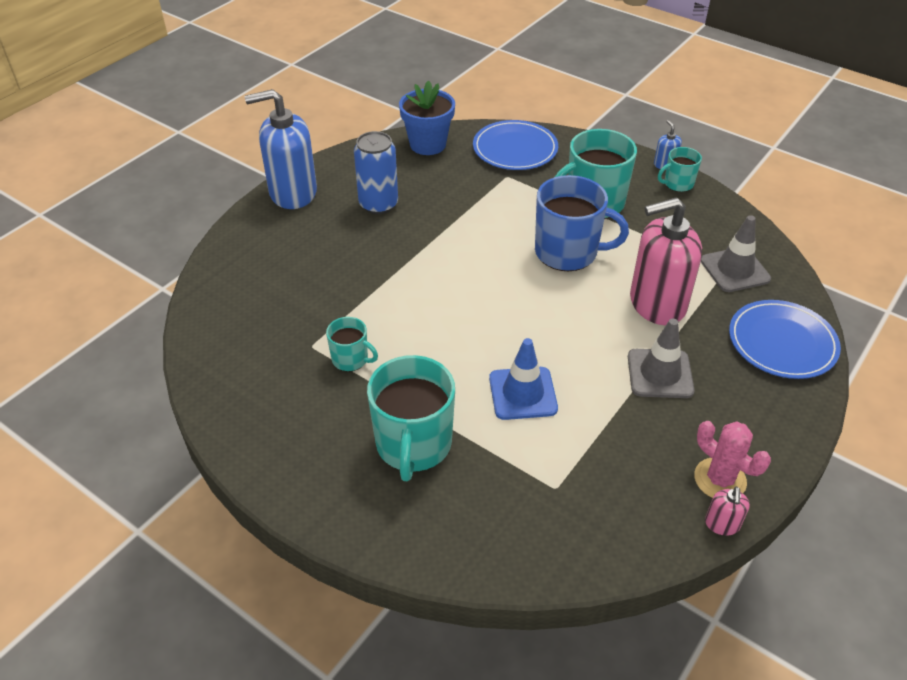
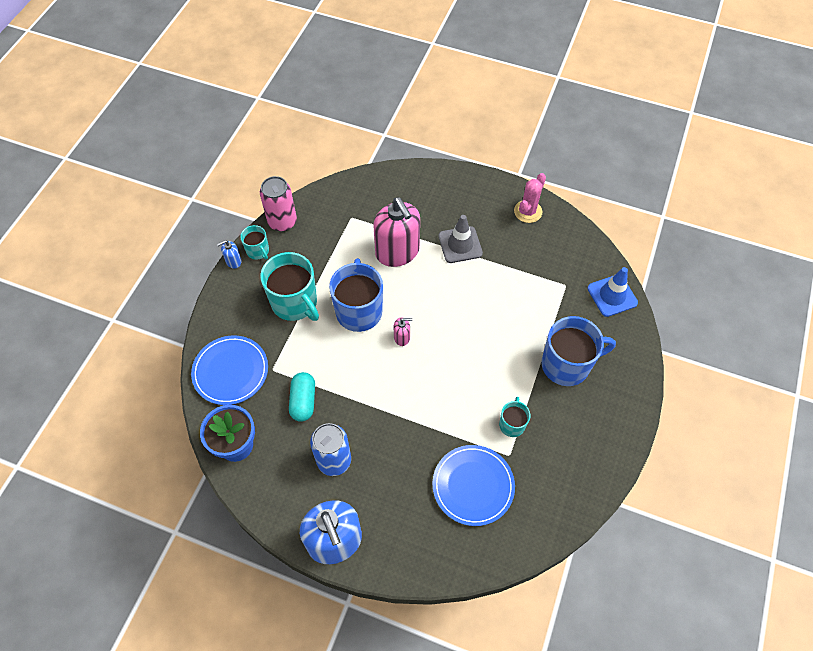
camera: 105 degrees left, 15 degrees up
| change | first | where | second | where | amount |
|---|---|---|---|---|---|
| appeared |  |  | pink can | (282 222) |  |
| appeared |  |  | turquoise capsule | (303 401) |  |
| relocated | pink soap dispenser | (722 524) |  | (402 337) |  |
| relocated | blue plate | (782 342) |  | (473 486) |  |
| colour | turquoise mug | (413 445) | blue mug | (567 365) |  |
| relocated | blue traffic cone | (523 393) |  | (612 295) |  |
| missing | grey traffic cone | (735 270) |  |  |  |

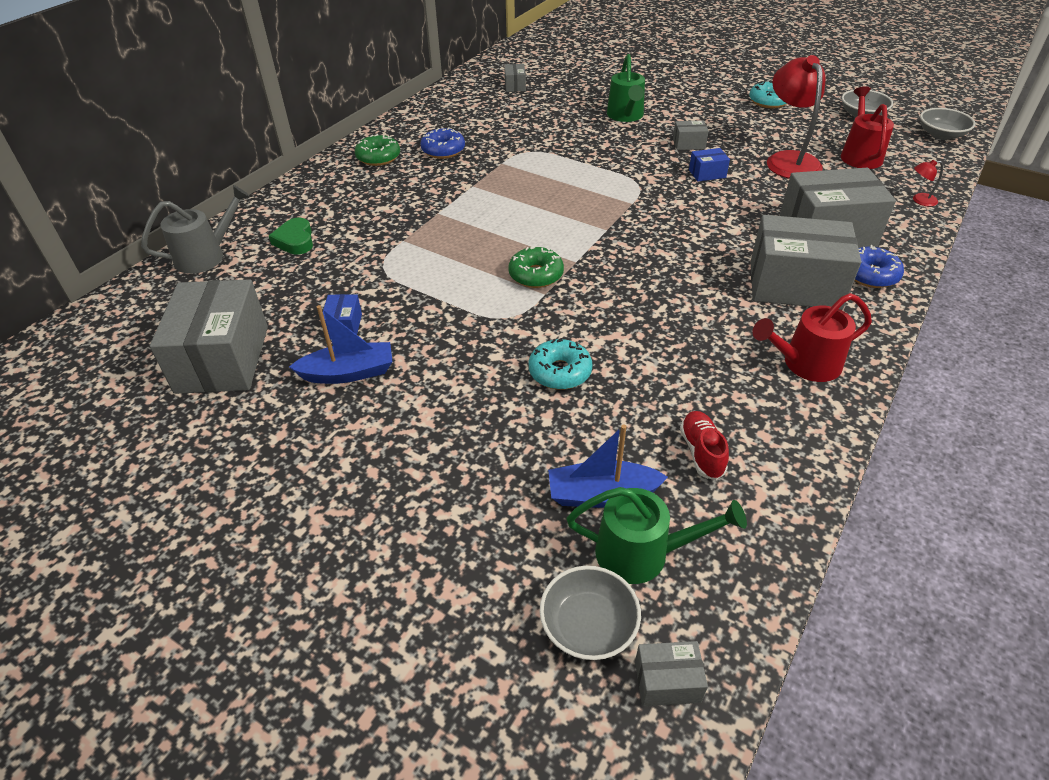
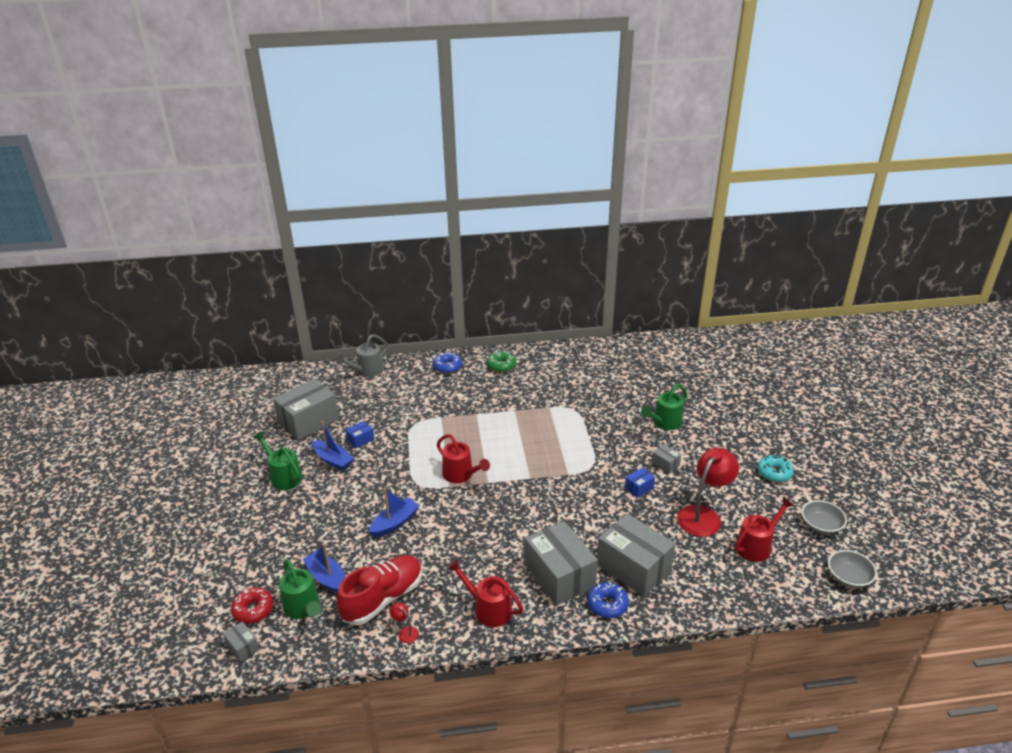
camera: 50 degrees right, 10 degrees down
| change | first | where | second | where | amount |
|---|---|---|---|---|---|
| exchanged | grey bowl | (588 625) | red donut | (253 610) |  |
| appeared |  |  | green watering can | (283 476) |  |
| spun | grey watering can | (206 256) |  | (367 371) | 120 degrees clockwise |
| size | red shoe | (701 452) |  | (383 598) | x2.04 |
| exchanged | turquoise donut | (560 372) | blue boat | (395 523) |  |
| relocated | red lamp | (919 200) |  | (405 632) |  |
| relocated | blue donut | (443 150) |  | (448 367) |  |
| exchanged | green donut | (536 275) | red watering can | (461 475) |  |
| spun | blue box | (707 174) |  | (639 488) | 75 degrees counterclockwise |
| missing | green heart | (295 240) |  |  |  |
| missing | grey box | (515 86) |  |  |  |

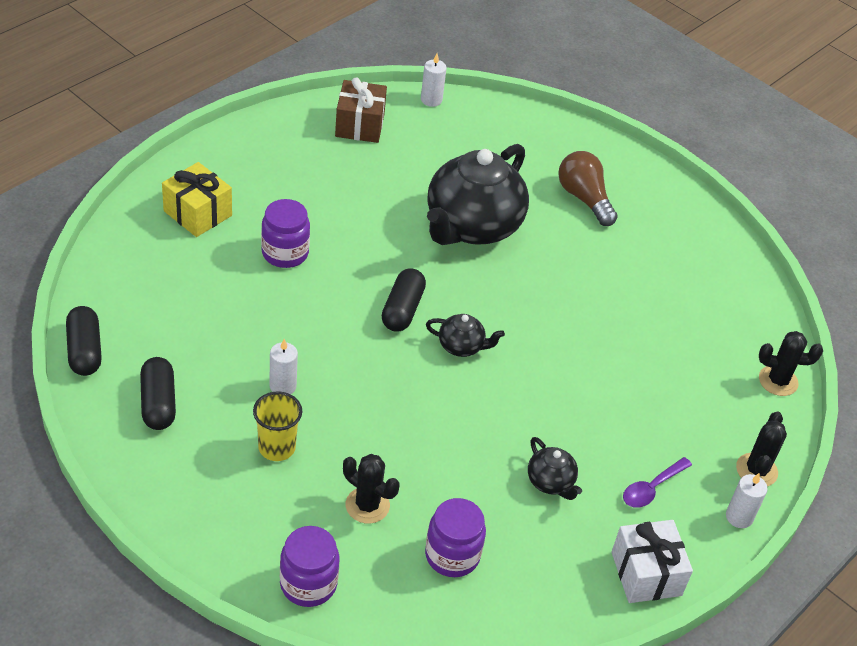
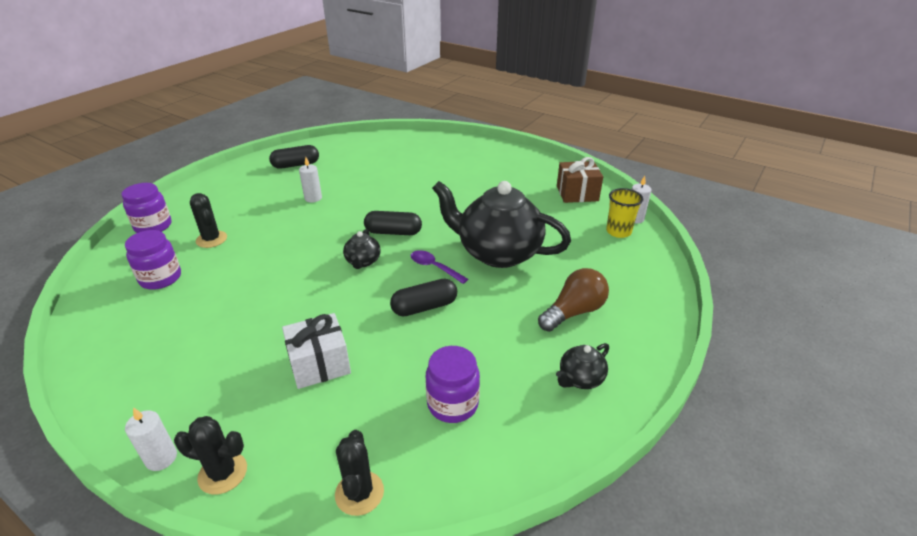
camera: 85 degrees right, 10 degrees down
| change | first | where | second | where | amount |
|---|---|---|---|---|---|
| spun | black cactus | (367 505) |  | (211 239) | 60 degrees counterclockwise |
| relocated | white gift | (646 573) |  | (319 364) |  |
| relocated | black capsule | (84 350) |  | (424 307) |  |
| relocated | purple spoon | (651 488) |  | (434 267) |  |
| relocated | purple jar | (285 253) |  | (452 404) |  |
| relocated | black teapot | (550 482) |  | (580 379) |  |
| relocated | yellow cup | (276 447) |  | (618 232) |  |
| missing | yellow gift | (198 213) |  |  |  |

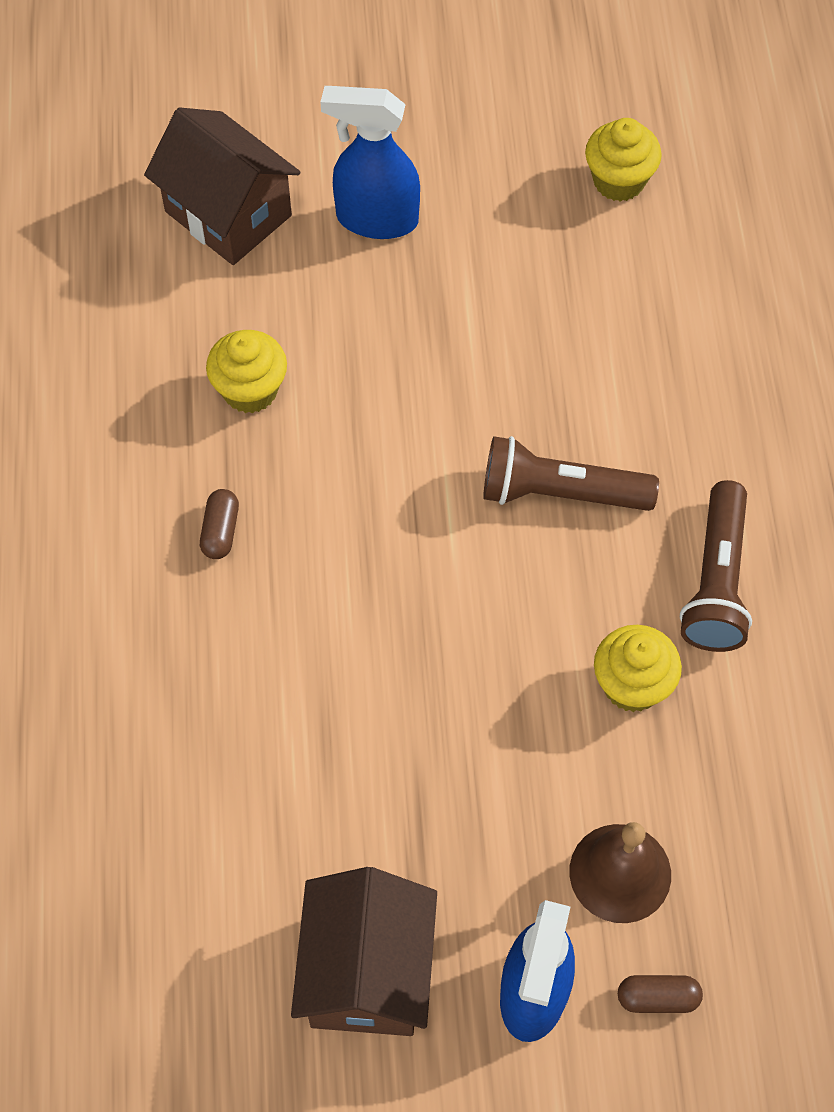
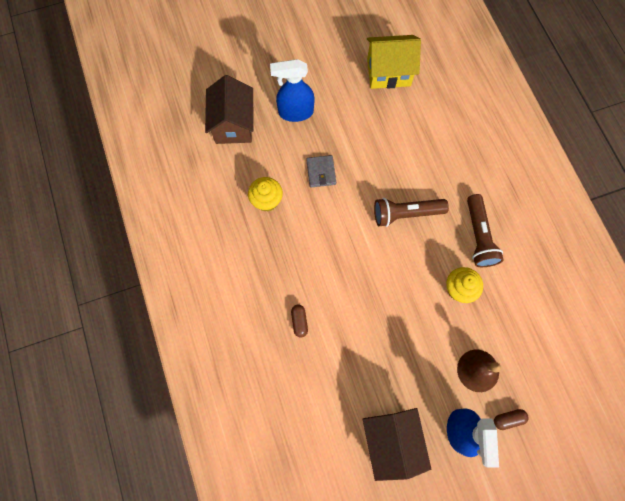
camera: 15 degrees left, 10 degrees up
| change | first | where | second | where | amount |
|---|---|---|---|---|---|
| spun | brown house | (228 213) |  | (233 124) | 60 degrees clockwise |
| relocated | brown capsule | (220 531) |  | (299 321) |  |
| appeared |  |  | grey wallet | (321 172) |  |
| exchanged | yellow cupcake | (619 181) | yellow house | (388 72) |  |

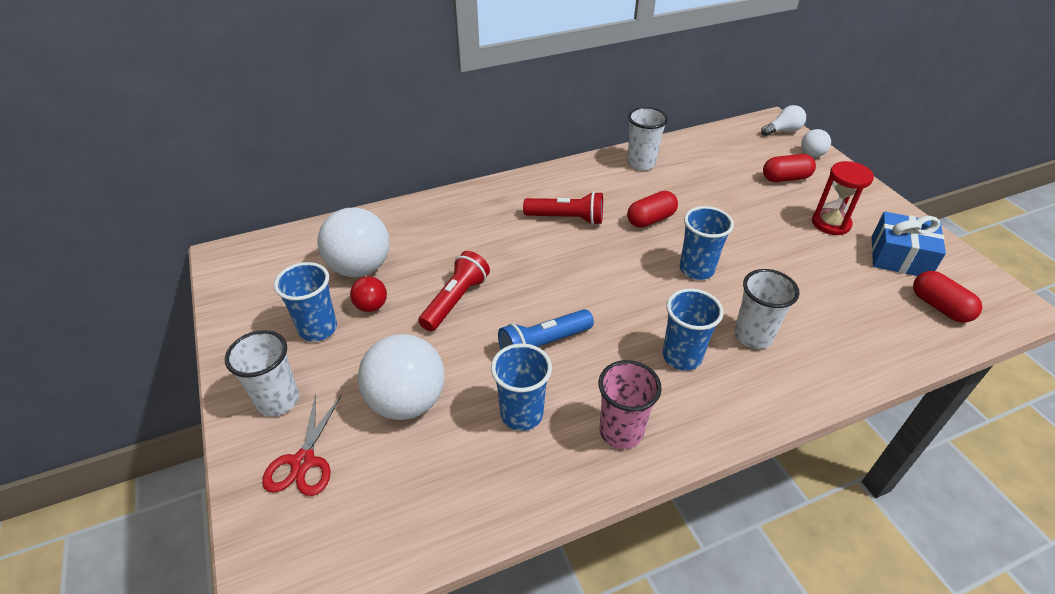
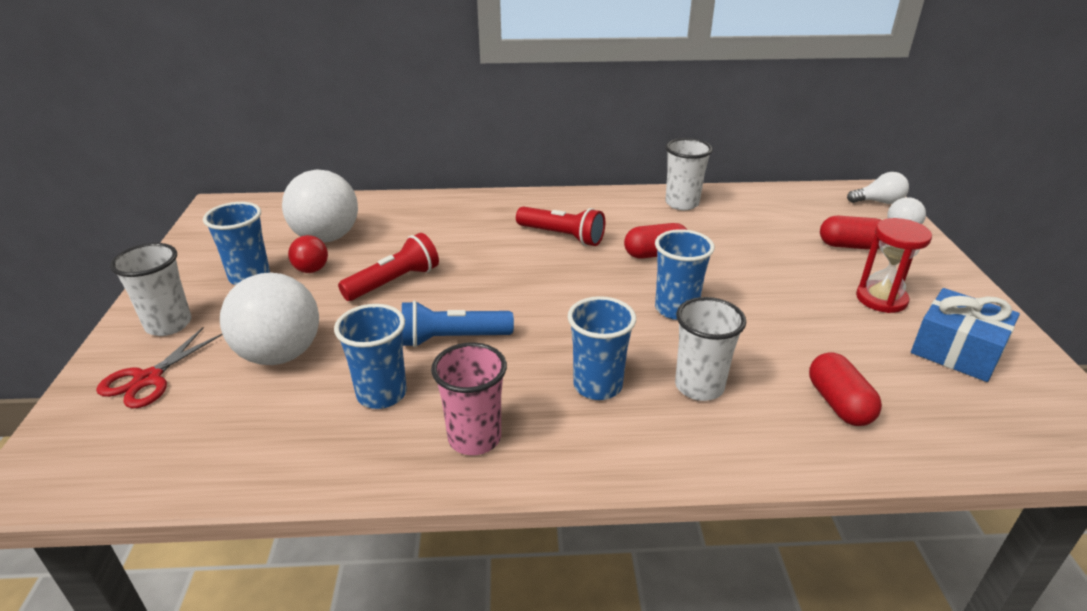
camera: 20 degrees right, 10 degrees down
| change | first | where | second | where | amount |
|---|---|---|---|---|---|
| relocated | red capsule | (939 307) |  | (839 404) |  |

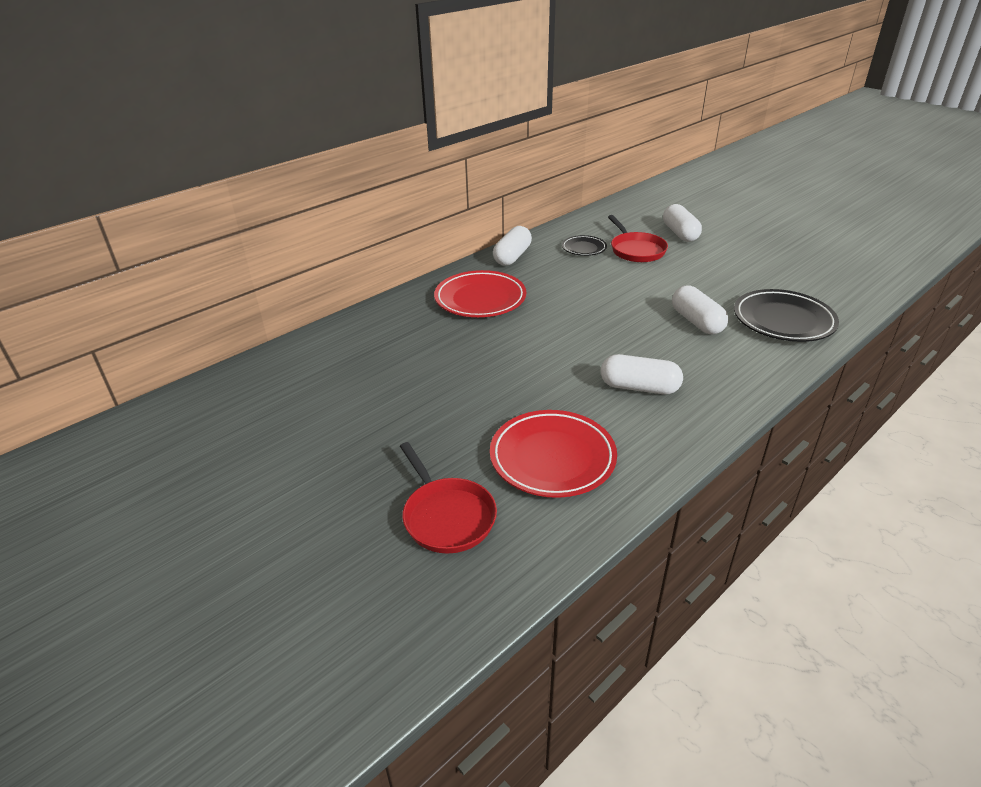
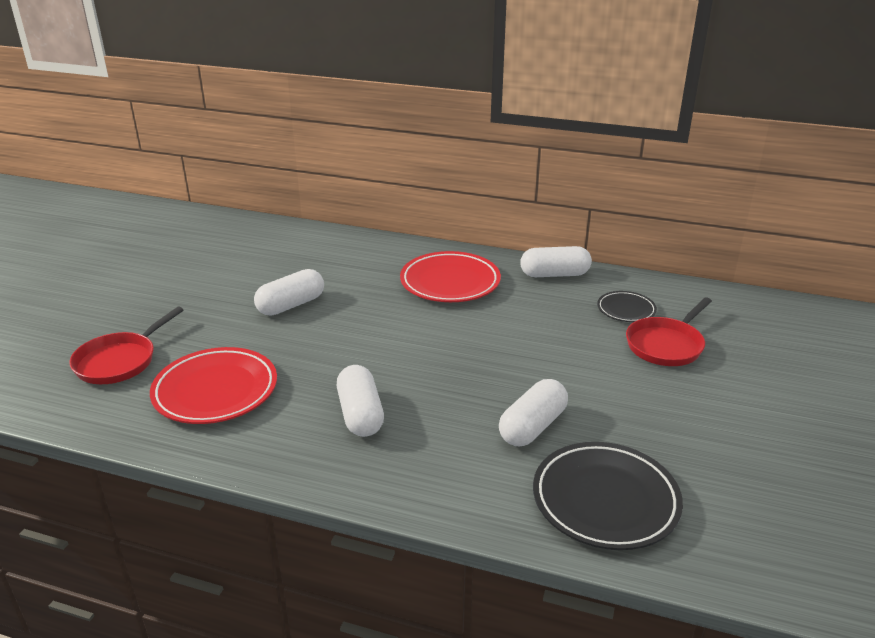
camera: 60 degrees right, 5 degrees down
| change | first | where | second | where | amount |
|---|---|---|---|---|---|
| relocated | white capsule | (680 233) |  | (291 305) |  |

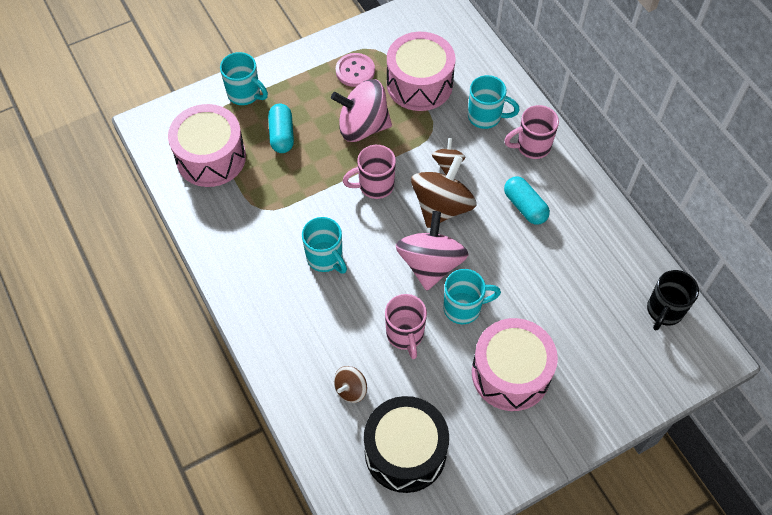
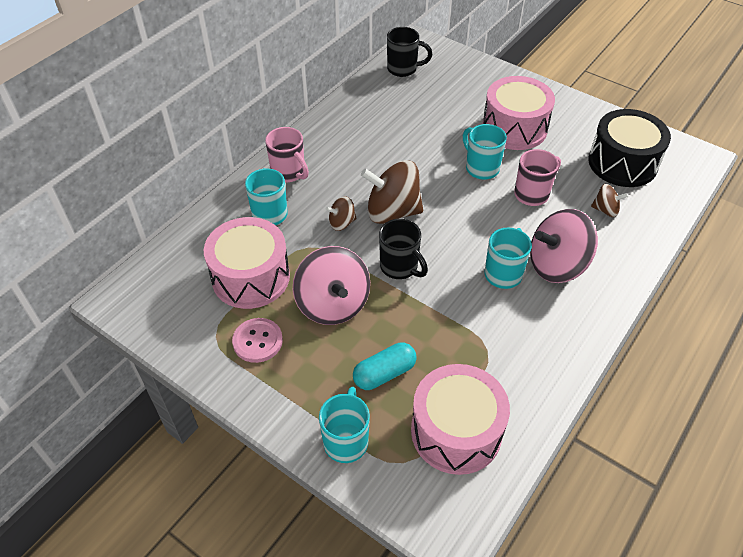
camera: 115 degrees left, 10 degrees down
| change | first | where | second | where | amount |
|---|---|---|---|---|---|
| colour | pink mug | (374 186) | black mug | (400 267) |  |
| relocated | pink spinning top | (430 264) |  | (557 265) |  |
| missing | turquoise capsule | (525 206) |  |  |  |

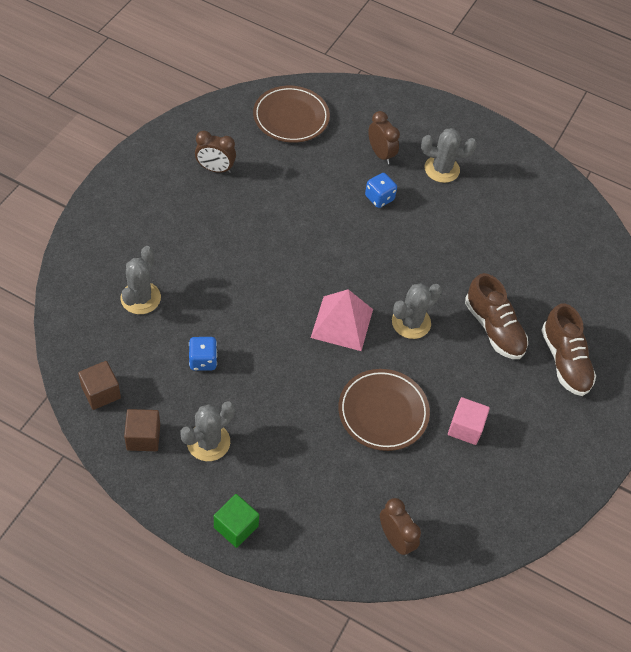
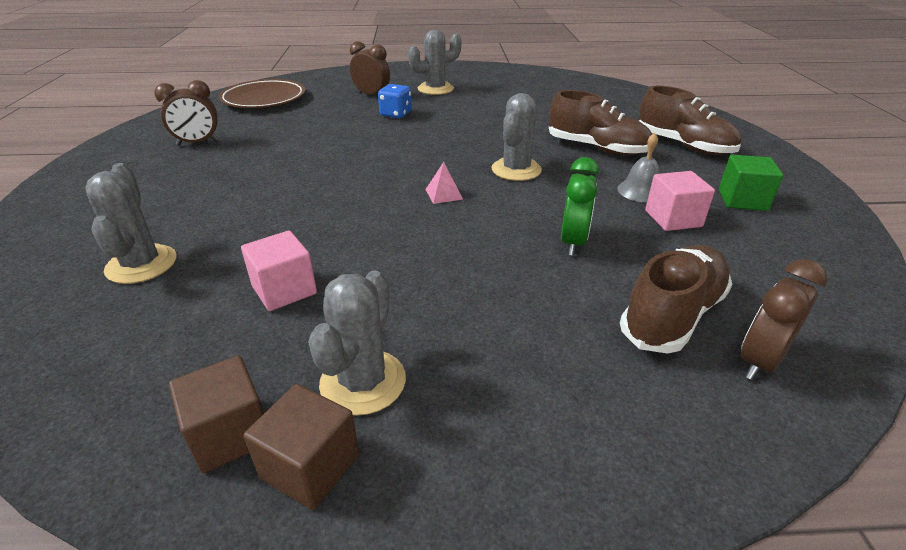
camera: 25 degrees left, 20 degrees down
| change | first | where | second | where | amount |
|---|---|---|---|---|---|
| exchanged | blue dice | (203 360) | pink cube | (284 290) |  |
| relocated | brown cube | (101 392) |  | (310 466) |  |
| size | pink pyramid | (342 323) |  | (444 194) | x0.44 |
| exchanged | brown plate | (383 412) | green clock | (573 242) |  |
| appeared |  |  | grey bell | (640 191) |  |
| appeared |  |  | brown shoe | (672 315) |  |
| relocated | green cube | (236 527) |  | (742 200) |  |
| spun | brown clock | (395 539) |  | (759 361) | 75 degrees counterclockwise |

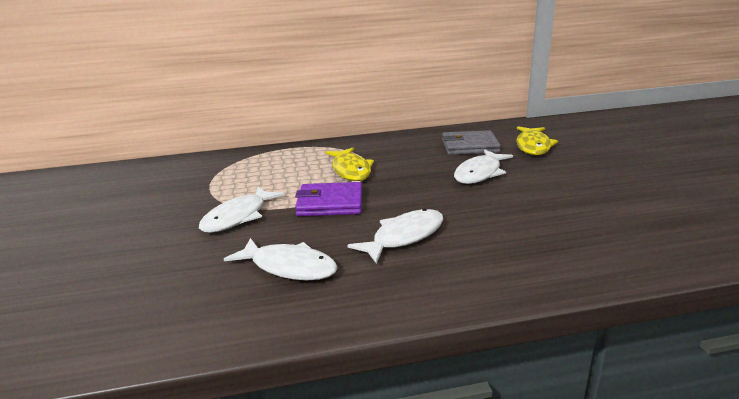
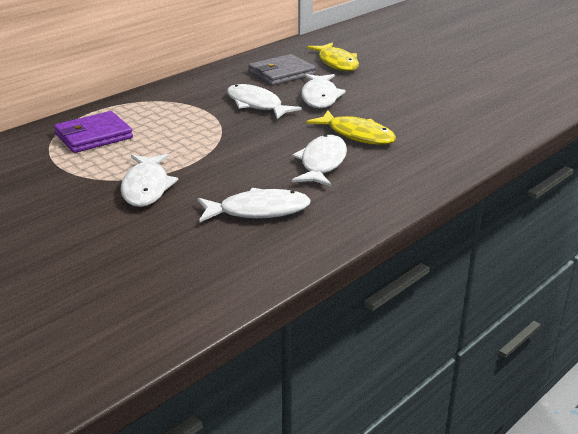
camera: 35 degrees left, 5 degrees up
| change | first | where | second | where | amount |
|---|---|---|---|---|---|
| relocated | purple wallet | (330 203) |  | (93 136) |  |
| appeared |  |  | white fish | (256 104) |  |
| relocated | yellow fish | (351 170) |  | (357 135) |  |

